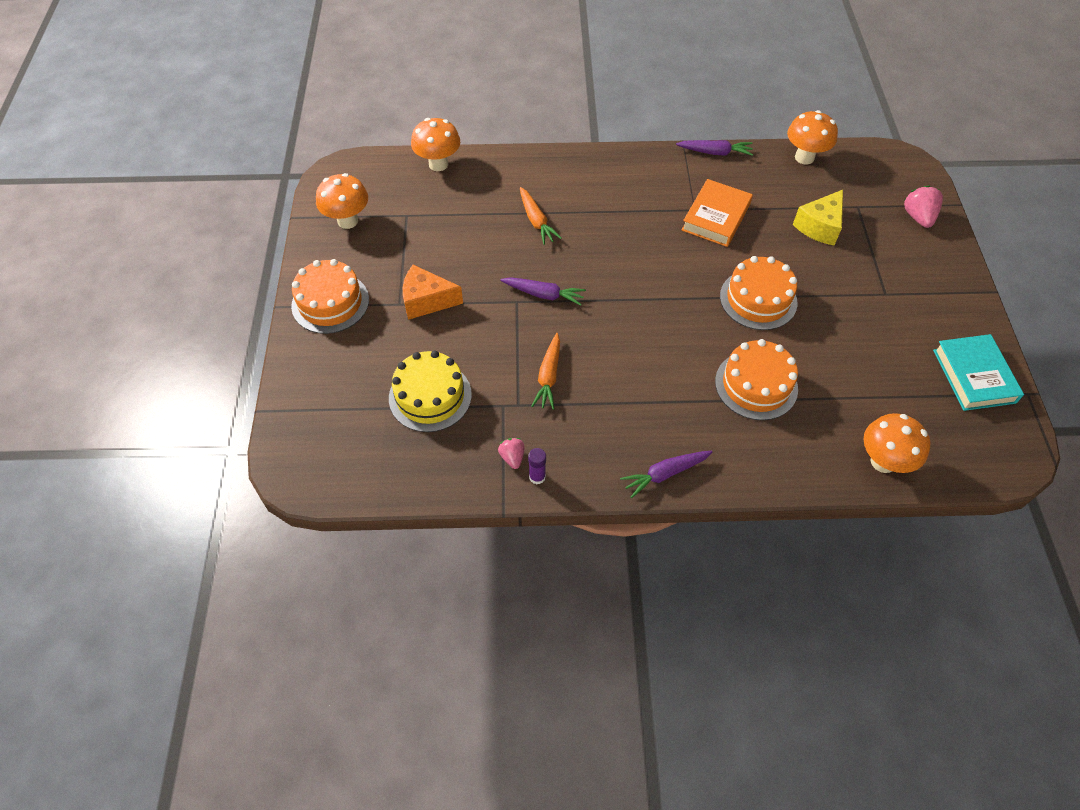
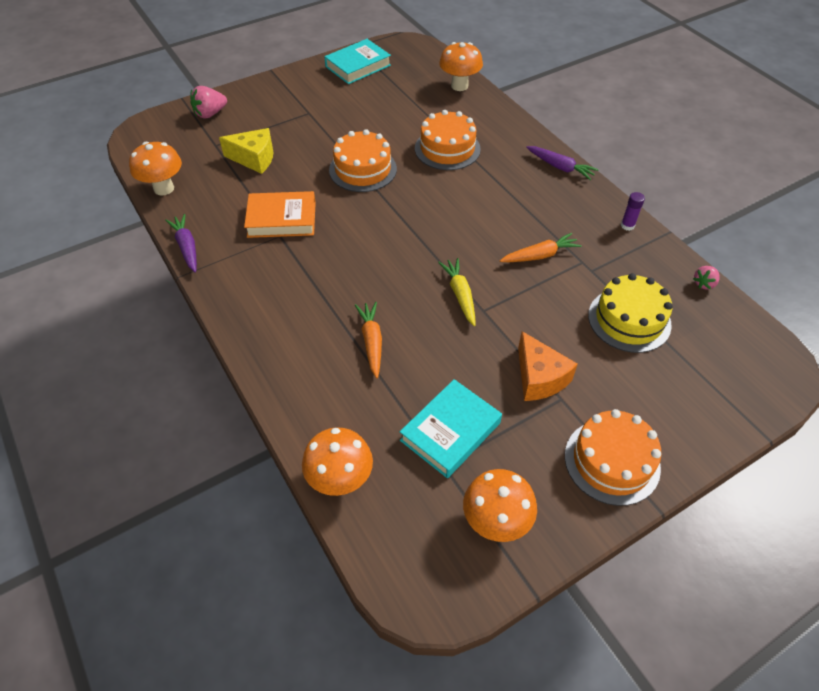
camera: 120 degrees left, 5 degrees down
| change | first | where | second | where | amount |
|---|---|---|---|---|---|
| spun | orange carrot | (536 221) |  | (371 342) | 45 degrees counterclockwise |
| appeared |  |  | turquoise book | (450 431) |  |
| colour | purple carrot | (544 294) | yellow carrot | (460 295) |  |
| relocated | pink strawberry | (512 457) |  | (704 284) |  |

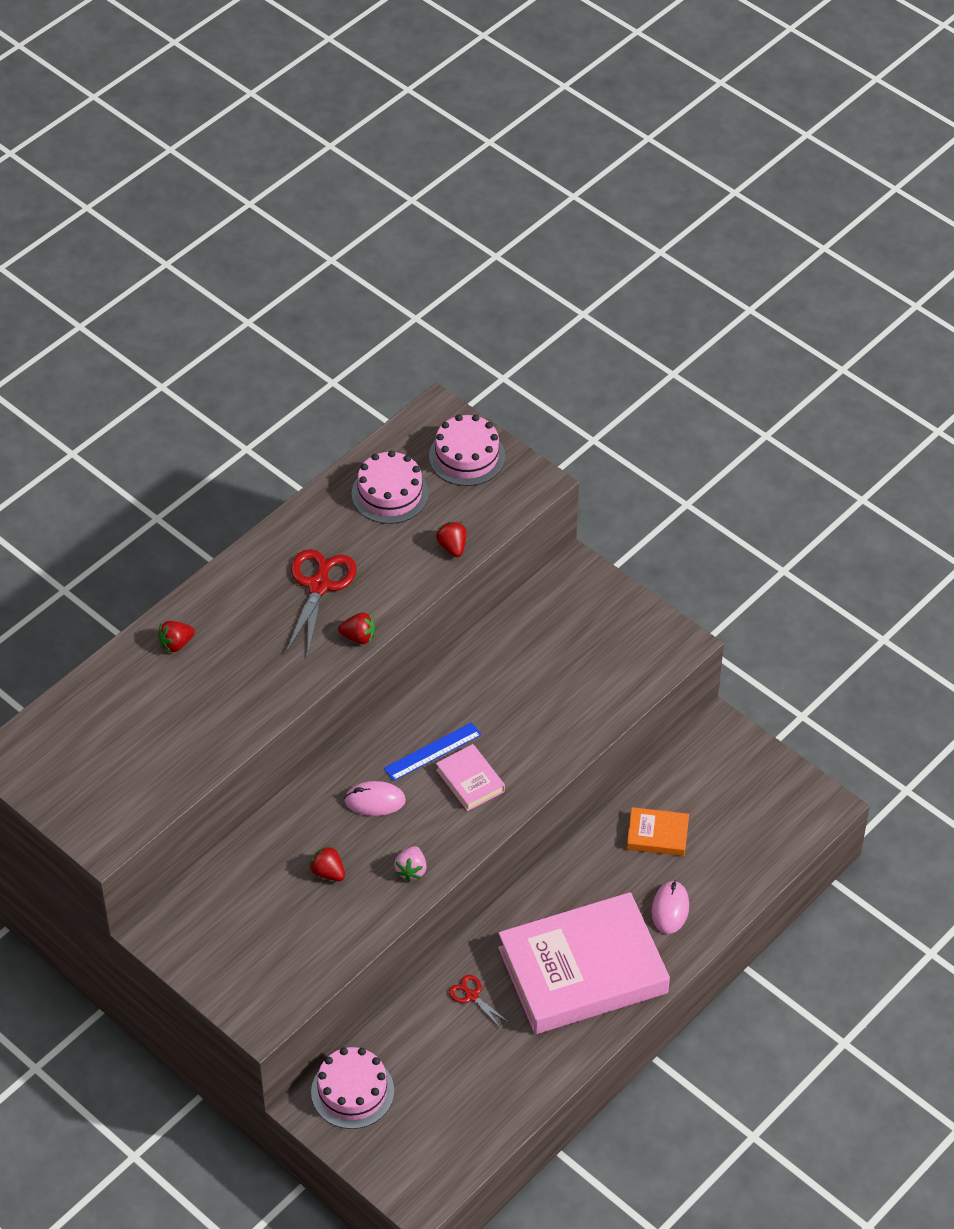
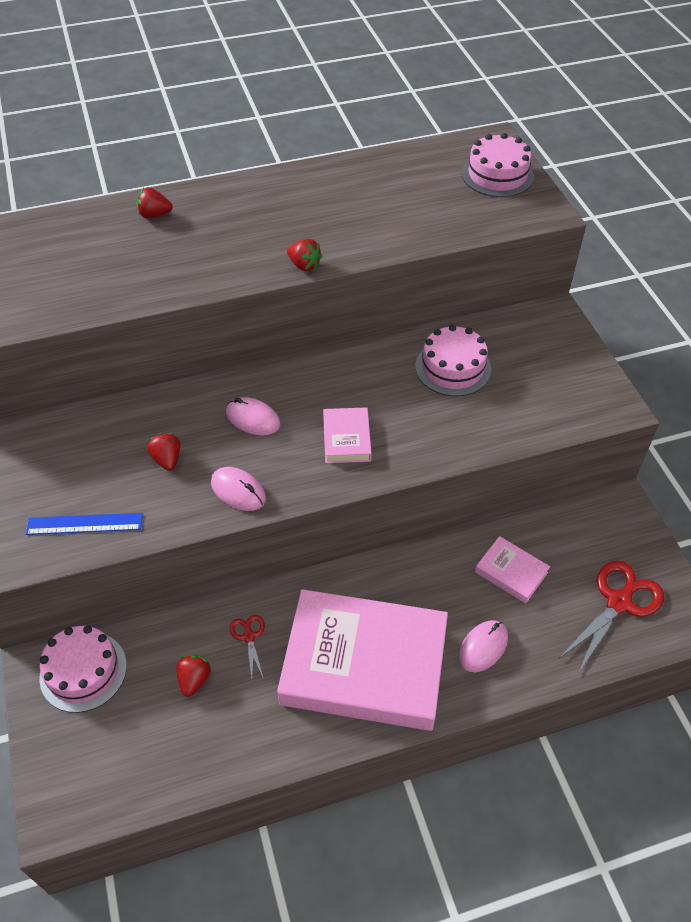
camera: 30 degrees right, 0 degrees up
| change | first | where | second | where | amount |
|---|---|---|---|---|---|
| relocated | blue ruler | (433 751) |  | (84 524) |  |
| relocated | red strawberry | (452 547) |  | (194 680) |  |
| exchanged | pink strawberry | (411 870) | pink mouse | (238 491) |  |
| relocated | pink cake | (390 494) |  | (453 368) |  |
| colour | orange book | (657 835) | pink book | (511 572) |  |
| relocated | red scissors | (319 585) |  | (619 602) |  |

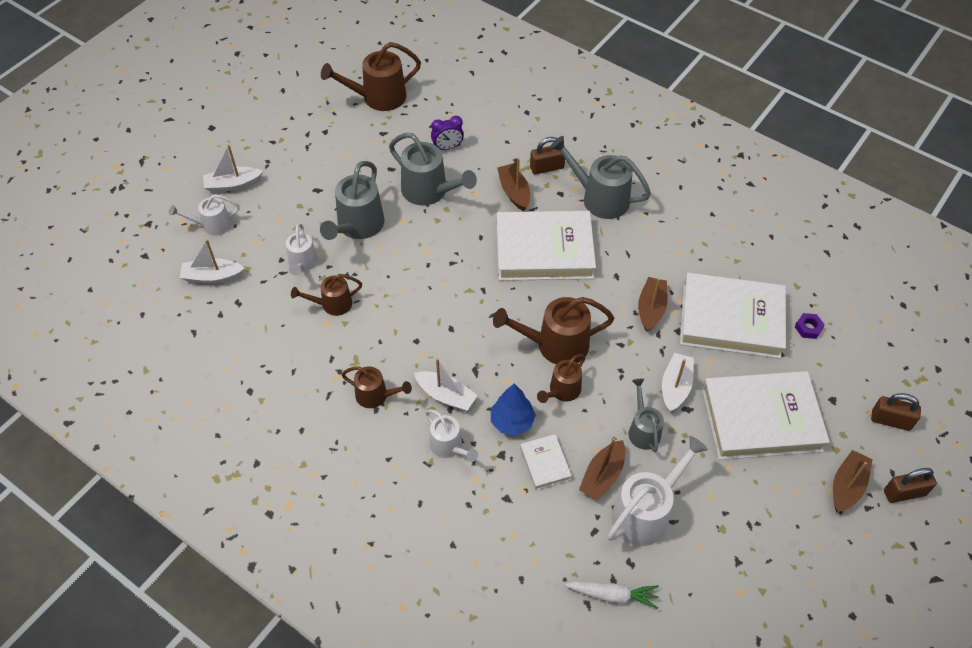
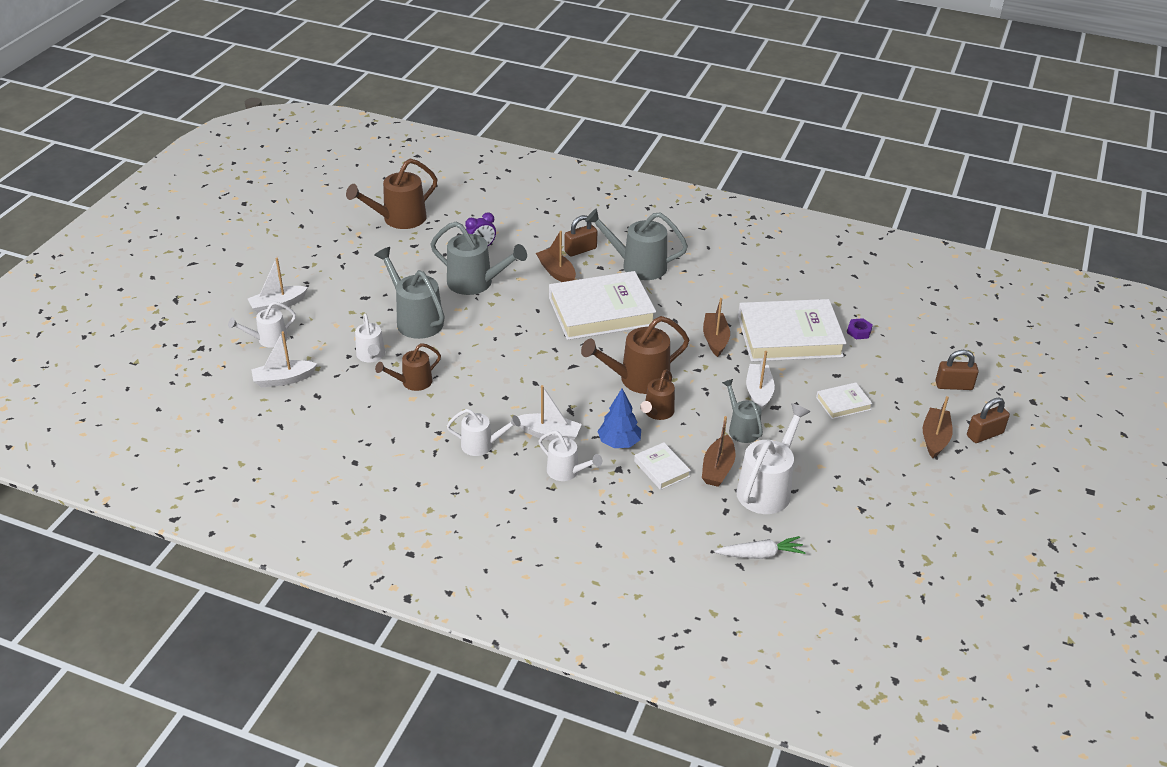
camera: 15 degrees left, 15 degrees down
| change | first | where | second | where | amount |
|---|---|---|---|---|---|
| spun | grey watering can | (357 227) |  | (415 319) | 135 degrees clockwise |
| colour | brown watering can | (376 396) | white watering can | (482 445) |  |
| size | white book | (761 419) |  | (843 403) | x0.45 |

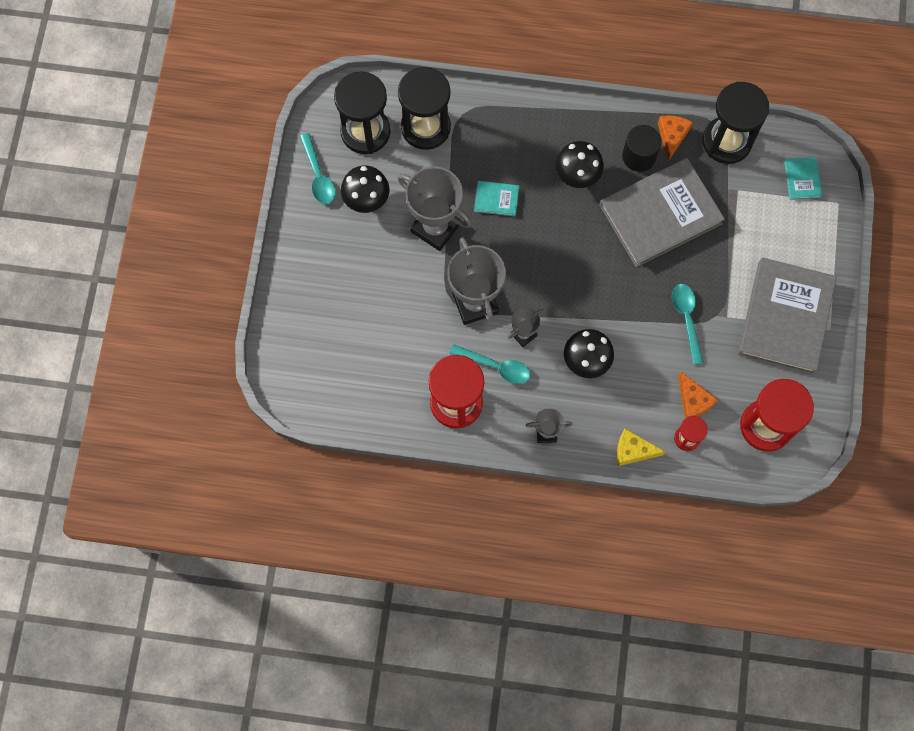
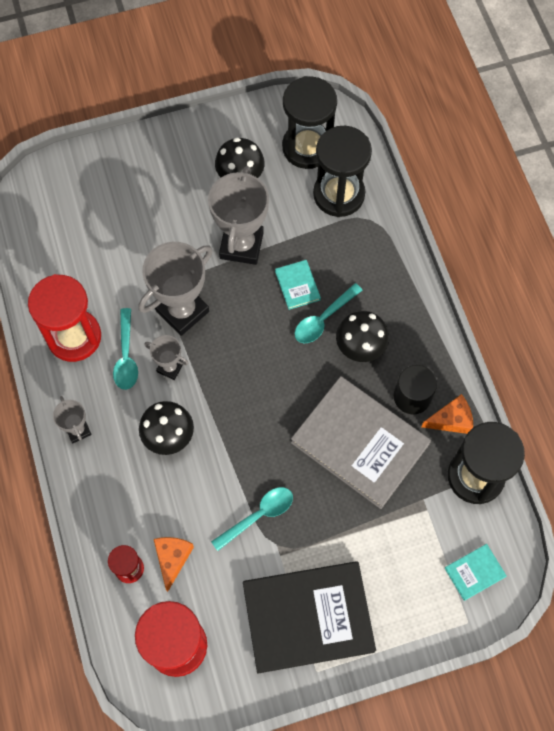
camera: 65 degrees right, 5 degrees down
| change | first | where | second | where | amount |
|---|---|---|---|---|---|
| spun | orange cheese | (693 401) |  | (172 558) | 150 degrees clockwise |
| colour | grey book | (785 317) | black book | (308 617) |  |
| relocated | turquoise spoon | (318 175) |  | (323 319) |  |
| missing | yellow cheese | (633 450) |  |  |  |

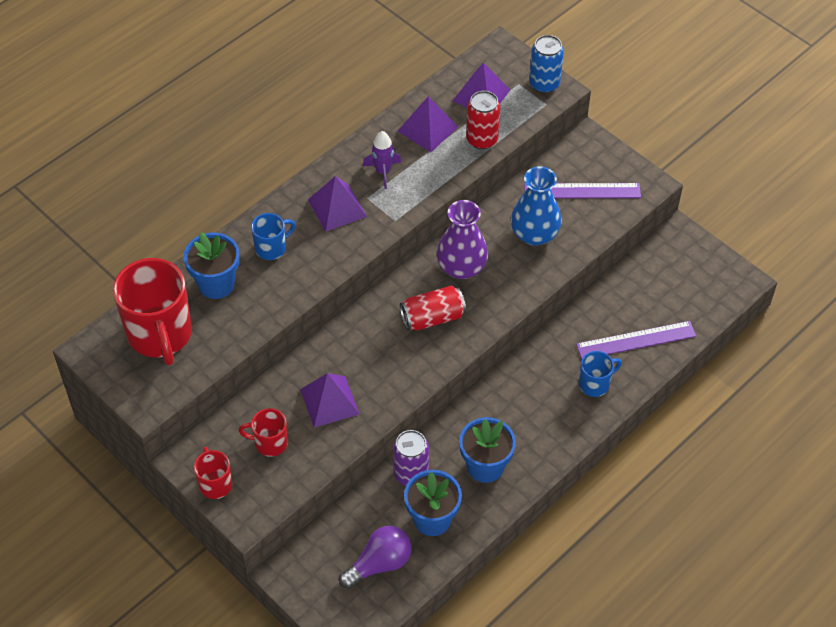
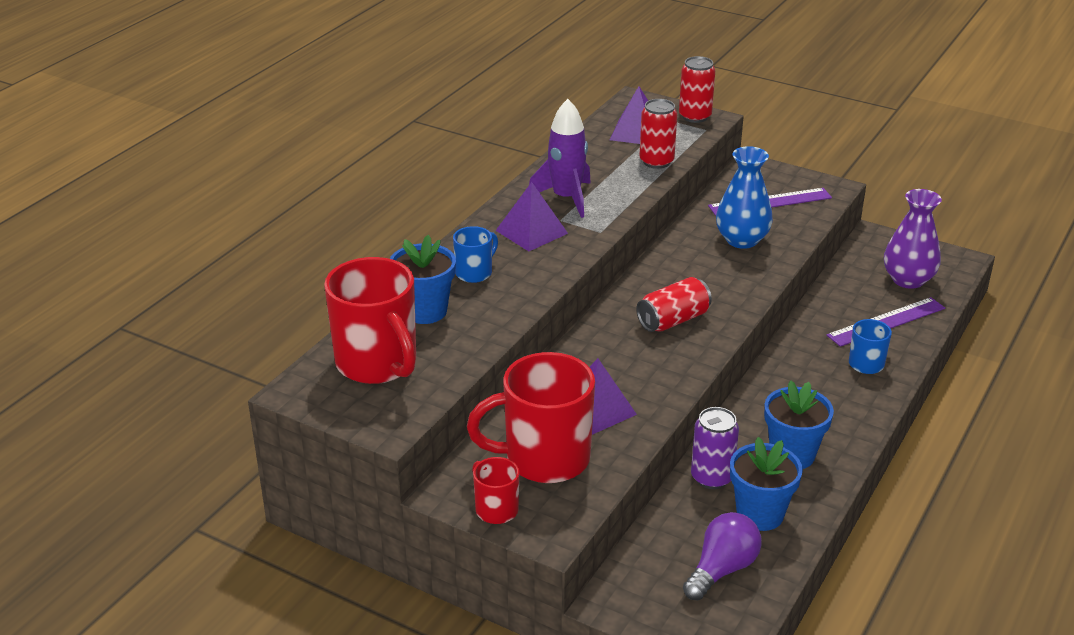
camera: 15 degrees left, 20 degrees down
| change | first | where | second | where | amount |
|---|---|---|---|---|---|
| size | red mug | (270 443) |  | (544 459) | x2.03 |
| size | purple rocket | (383 171) |  | (566 198) | x1.59 |
| colour | blue can | (544 84) | red can | (695 116) |  |
| relocated | purple vase | (461 267) |  | (908 280) |  |
| missing | purple pyramid | (427 129) |  |  |  |

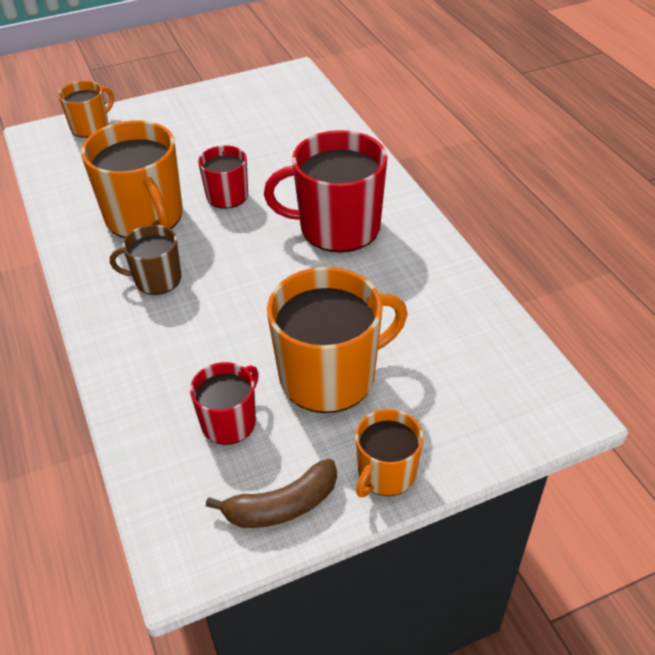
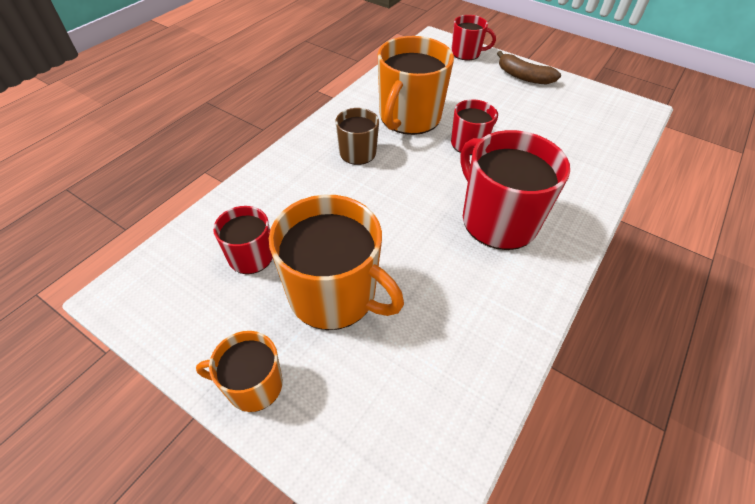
camera: 55 degrees right, 5 degrees up
| change | first | where | second | where | amount |
|---|---|---|---|---|---|
| colour | orange mug | (91 126) | red mug | (466 53) |  |
| relocated | brown banana | (282 506) |  | (524 77) |  |

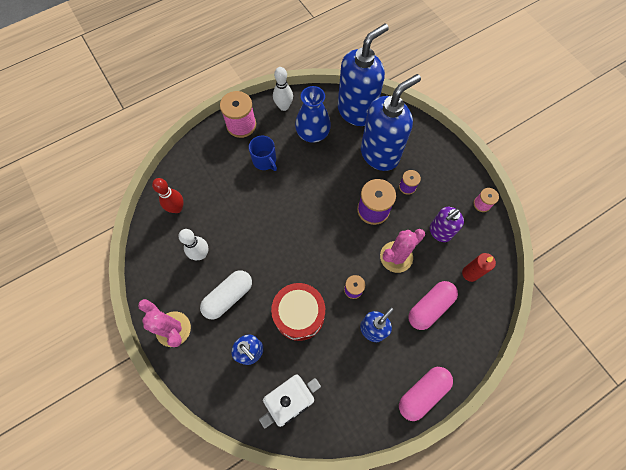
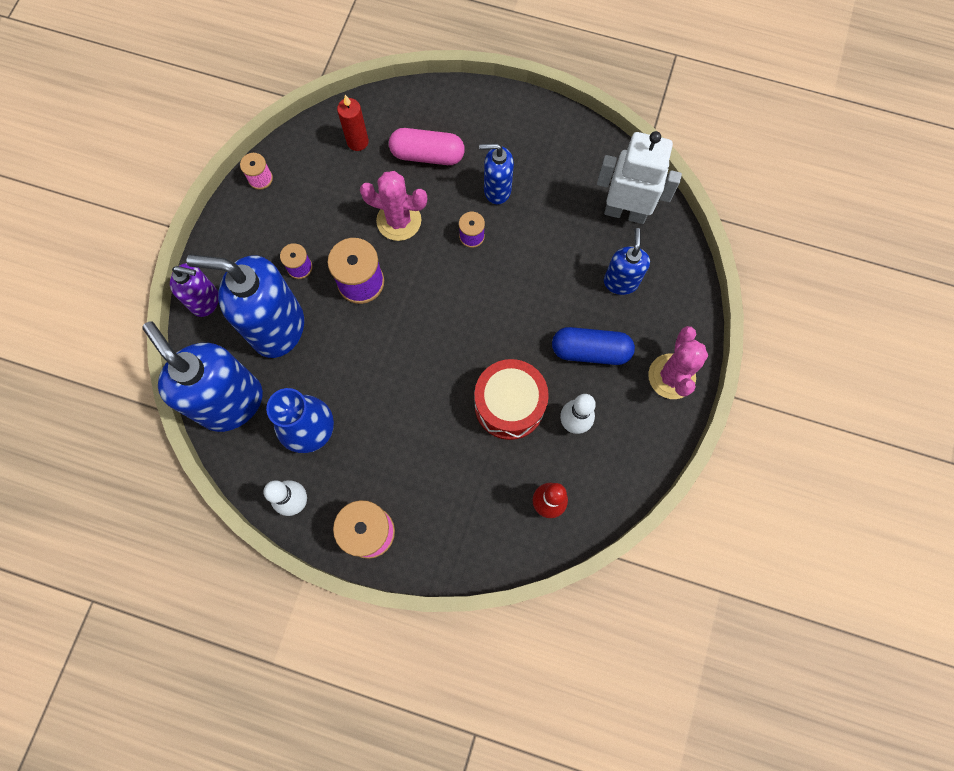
camera: 130 degrees left, 5 degrees up
| change | first | where | second | where | amount |
|---|---|---|---|---|---|
| spun | blue soap dispenser | (356 111) |  | (231 402) | 45 degrees clockwise |
| relocated | purple soap dispenser | (440 232) |  | (205 301) |  |
| relocated | red drum | (299 315) |  | (509 405) |  |
| colour | white capsule | (228 297) | blue capsule | (590 351) |  |
| missing | blue mug | (265 161) |  |  |  |
| missing | pink capsule | (422 393) |  |  |  |

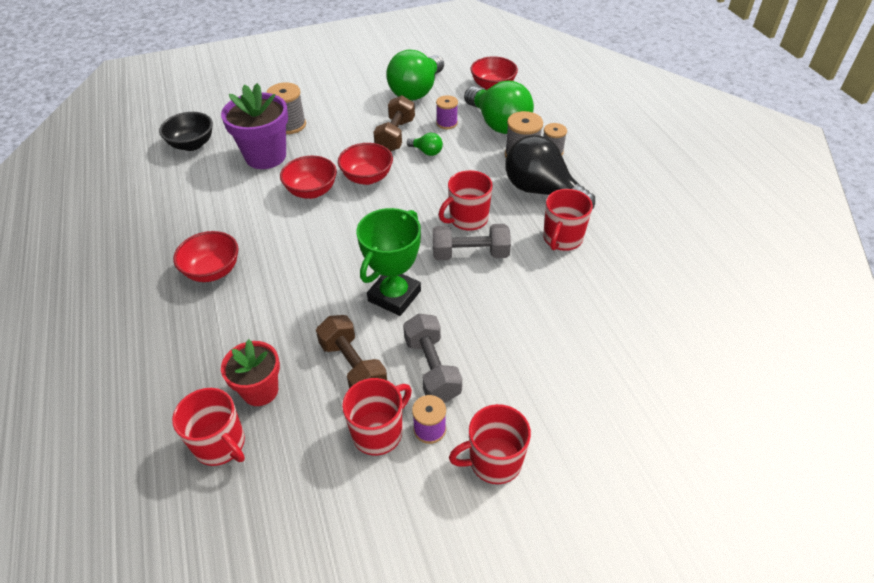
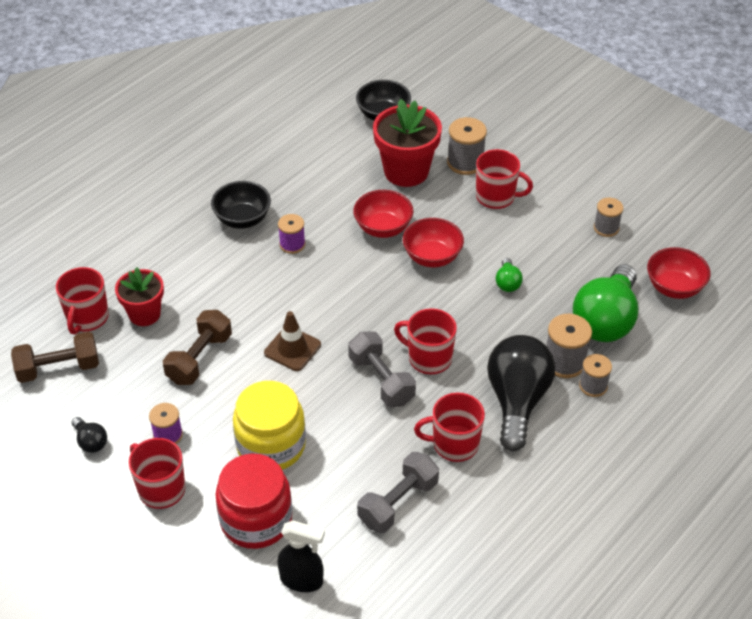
camera: 60 degrees right, 0 degrees up
| change | first | where | second | where | amount |
|---|---|---|---|---|---|
| relocated | brown dumbbell | (395 135) |  | (58 368) |  |
| appeared |  |  | black light bulb | (90 442) |  |
| colour | red bowl | (213 271) | black bowl | (242 219) |  |
| appeared |  |  | red jar | (256 520) |  |
| appeared |  |  | yellow jar | (271 445) |  |
| exchanged | green trophy | (394 296) | brown traffic cone | (292 349) |  |
| appeared |  |  | black spray bottle | (302 580) |  |
| relocated | purple spool | (447 123) |  | (292 244) |  |
| relocated | grey dumbbell | (432 368) |  | (398 503) |  |
| colour | purple flower pot | (265 156) | red flower pot | (406 171) |  |
| relocated | red mug | (378 432) |  | (496 197) |  |
| exchanged | green light bulb | (416 91) | grey spool | (606 228) |  |

